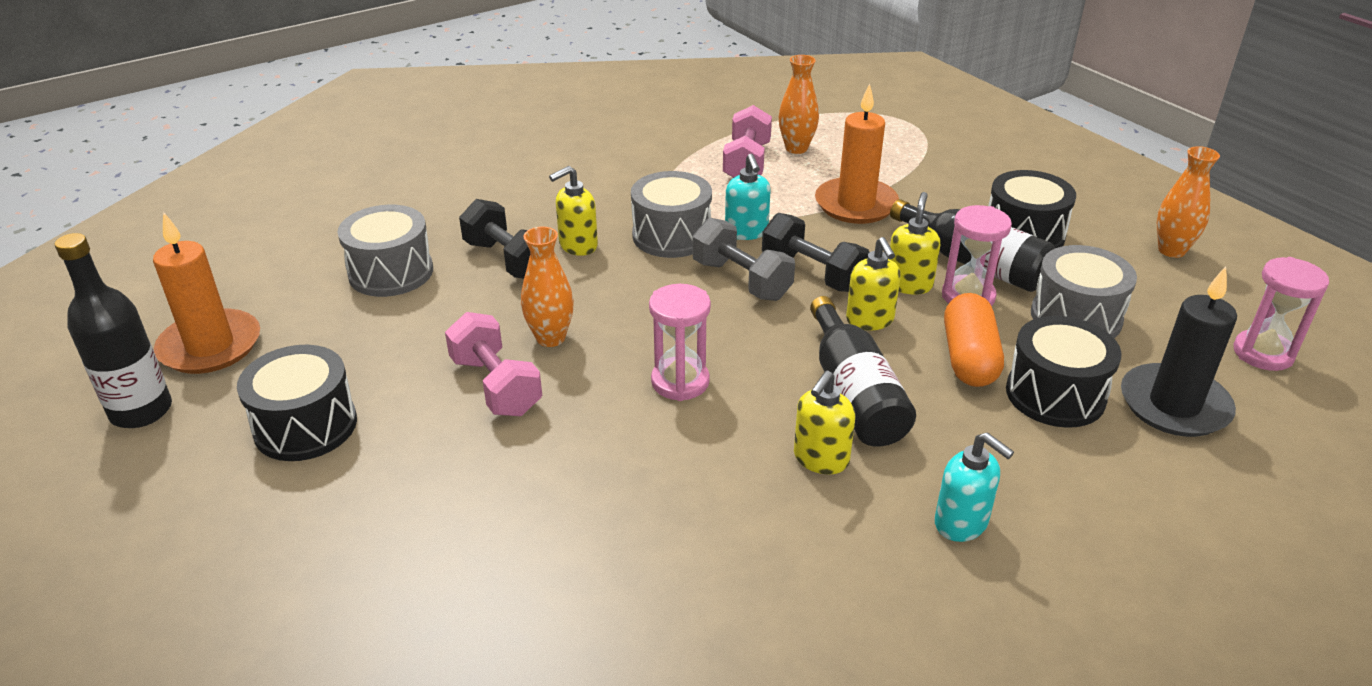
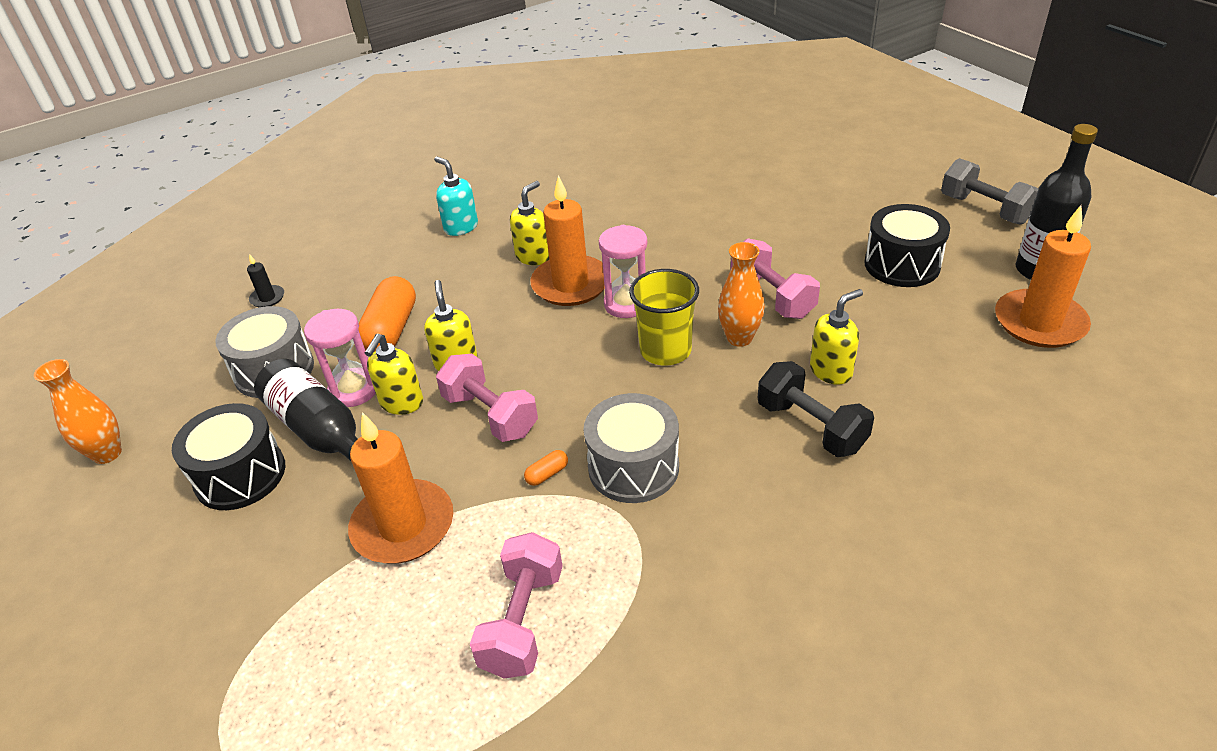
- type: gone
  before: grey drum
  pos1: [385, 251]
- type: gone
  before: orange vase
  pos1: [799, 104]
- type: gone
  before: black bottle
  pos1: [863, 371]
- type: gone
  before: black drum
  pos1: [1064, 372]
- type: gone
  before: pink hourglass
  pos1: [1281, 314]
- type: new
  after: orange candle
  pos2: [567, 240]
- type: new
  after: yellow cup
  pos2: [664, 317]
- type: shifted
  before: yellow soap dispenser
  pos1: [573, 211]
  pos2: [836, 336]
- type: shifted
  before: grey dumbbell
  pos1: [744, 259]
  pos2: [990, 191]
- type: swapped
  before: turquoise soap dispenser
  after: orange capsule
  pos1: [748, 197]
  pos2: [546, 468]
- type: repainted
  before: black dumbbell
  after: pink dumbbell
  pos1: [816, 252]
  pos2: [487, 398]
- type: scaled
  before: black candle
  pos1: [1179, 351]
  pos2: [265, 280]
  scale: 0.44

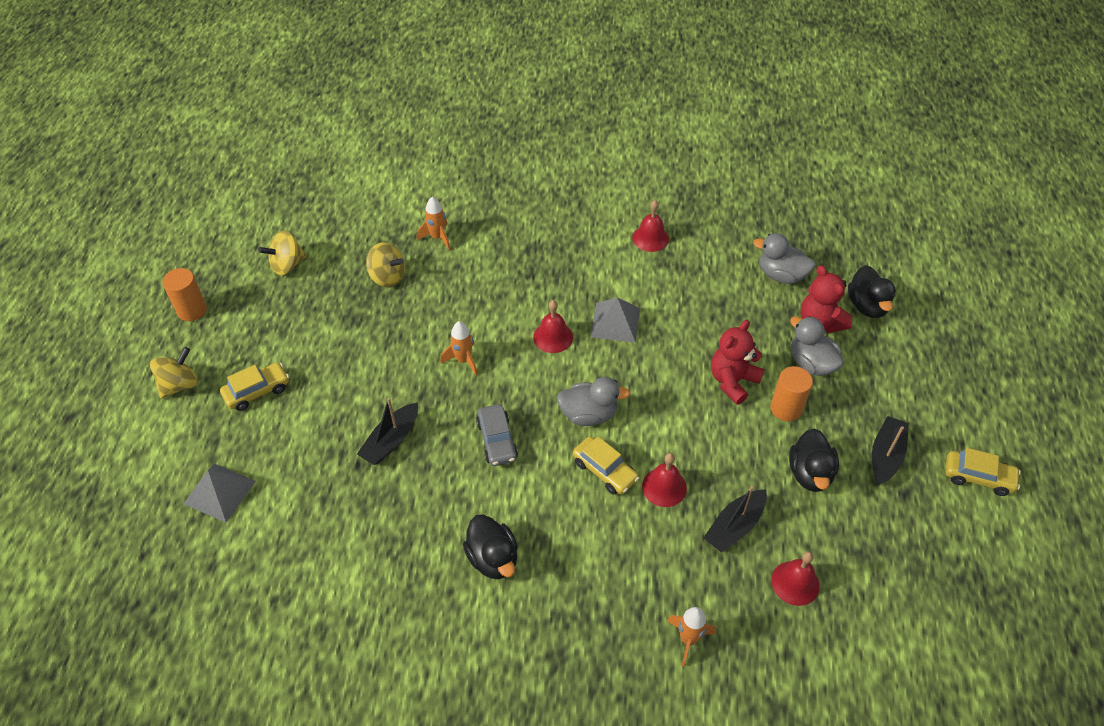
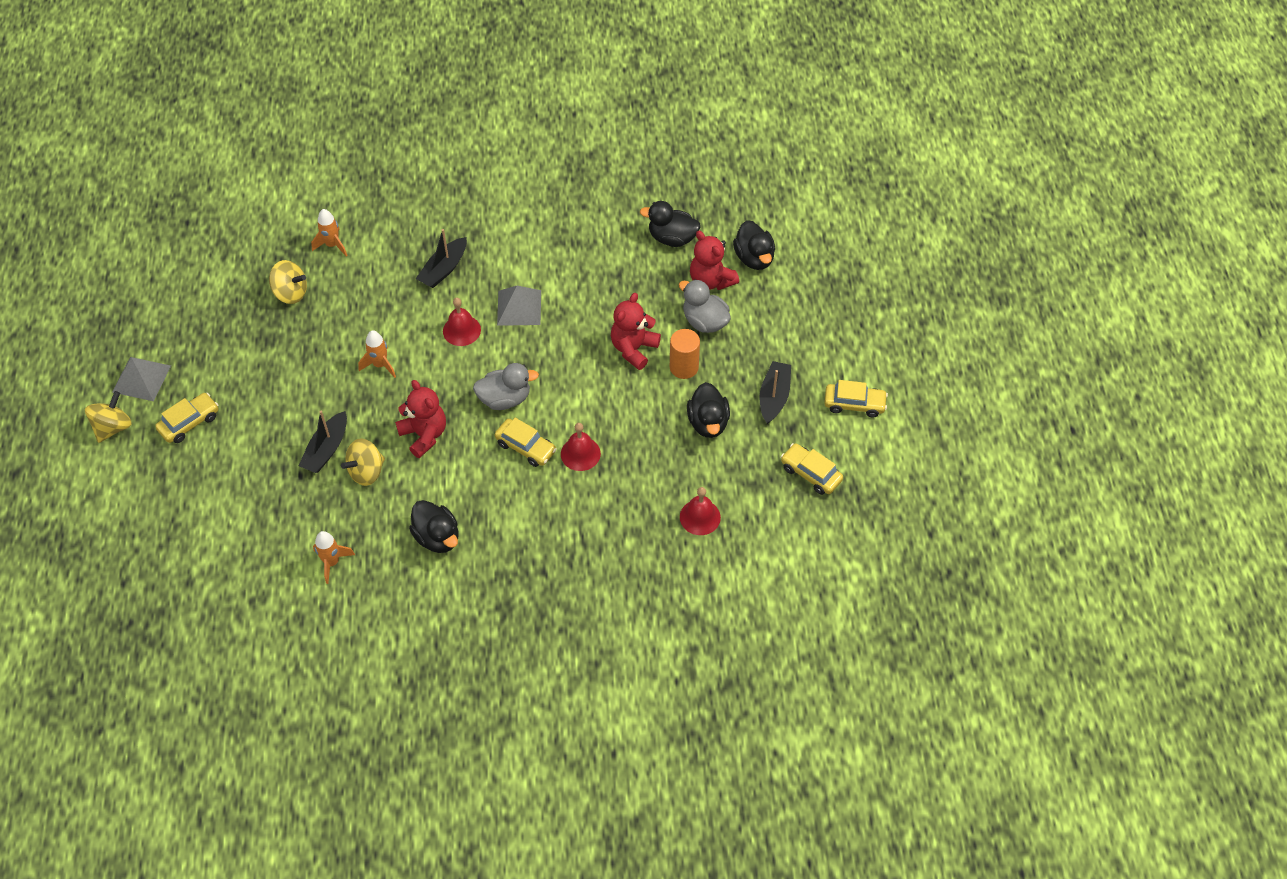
- type: gone
  before: orange cylinder
  pos1: [185, 294]
- type: gone
  before: red bell
  pos1: [650, 226]
- type: new
  after: yellow car
  pos2: [812, 469]
- type: shifted
  before: grey pyramid
  pos1: [220, 493]
  pos2: [141, 379]
- type: shifted
  before: yellow spinning top
  pos1: [282, 253]
  pos2: [363, 462]
- type: shifted
  before: orange rocket
  pos1: [691, 636]
  pos2: [334, 557]
- type: shifted
  before: black boat
  pos1: [735, 519]
  pos2: [441, 258]
- type: swapped
  before: grey car
  after: red teddy bear
  pos1: [497, 435]
  pos2: [420, 419]
- type: repainted
  before: grey duck
  after: black duck
  pos1: [784, 258]
  pos2: [670, 224]

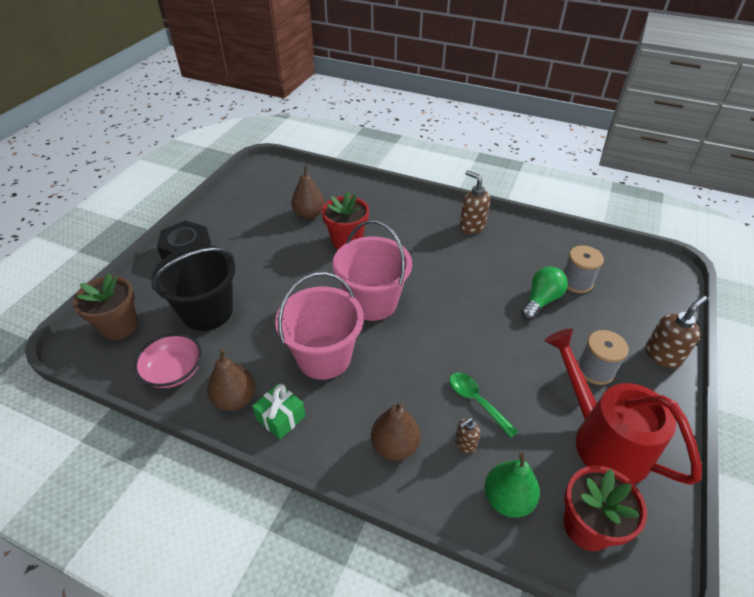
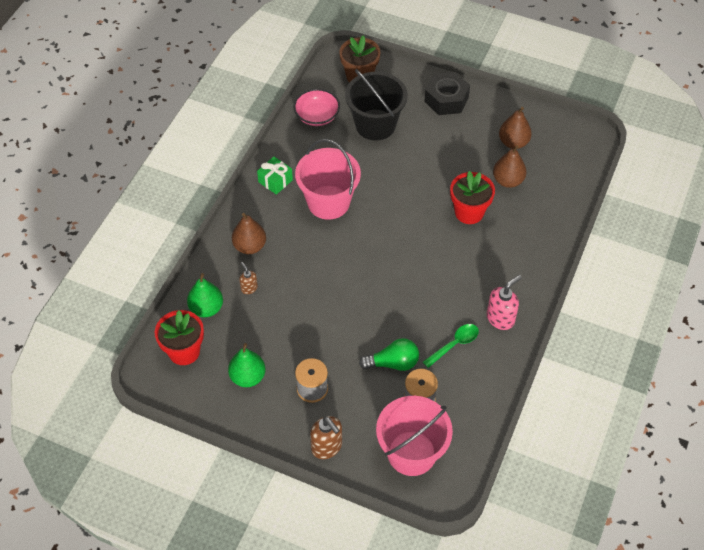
- type: shifted
  before: brown pear
  pos1: [231, 380]
  pos2: [515, 128]
- type: shifted
  before: pink bucket
  pos1: [372, 270]
  pos2: [414, 436]
- type: shifted
  before: green spoon
  pos1: [483, 405]
  pos2: [451, 346]
- type: swapped
  before: red watering can
  after: green pear
  pos1: [623, 406]
  pos2: [247, 365]
- type: repainted
  before: brown soap dispenser
  after: pink soap dispenser
  pos1: [474, 202]
  pos2: [504, 302]
- type: rotated
  before: green light bulb
  pos1: [544, 293]
  pos2: [389, 354]
  turn: -45

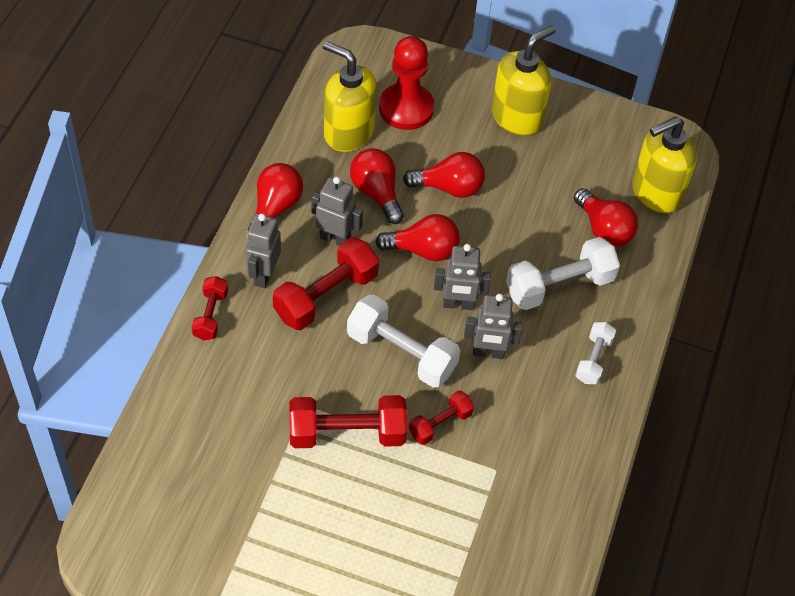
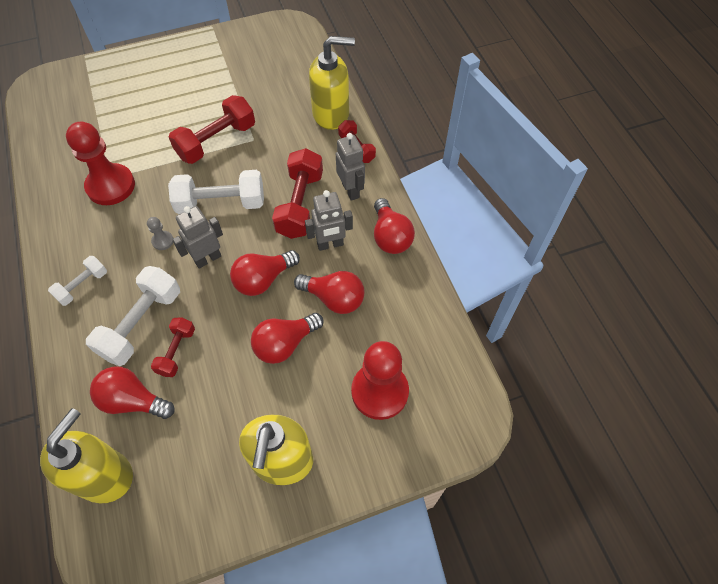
- type: new
  after: red pawn
  pos2: [100, 163]
- type: shifted
  before: yellow soap dispenser
  pos1: [350, 96]
  pos2: [332, 83]
- type: shifted
  before: red dumbbell
  pos1: [441, 418]
  pos2: [173, 347]
- type: swapped
  before: grey robot
  after: grey pawn
  pos1: [493, 326]
  pos2: [160, 233]
- type: rotated
  before: white dumbbell
  pos1: [595, 353]
  pos2: [77, 281]
  turn: 60

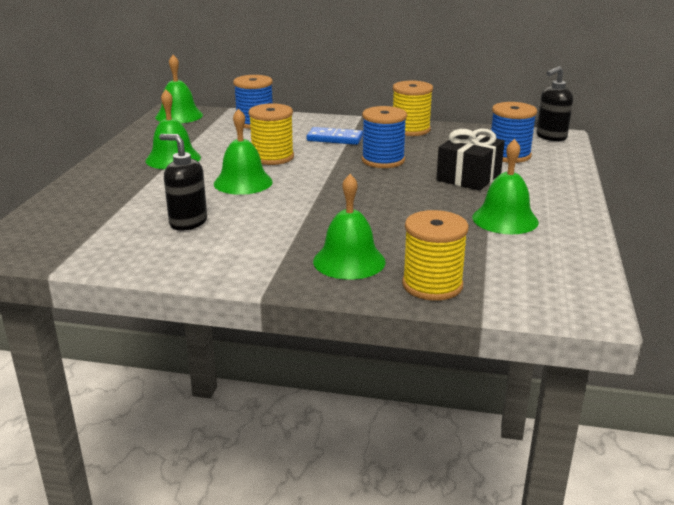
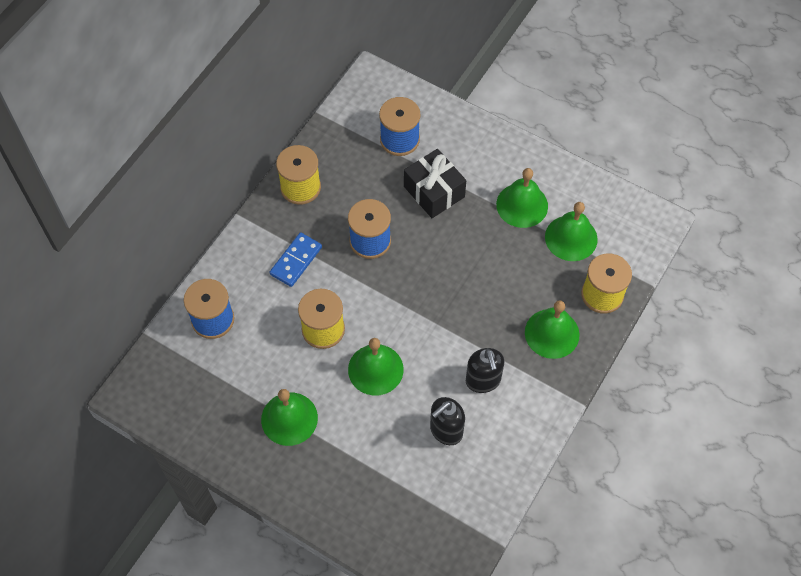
- type: shifted
  before: green bell
  pos1: [179, 89]
  pos2: [571, 231]
- type: shifted
  before: black soap dispenser
  pos1: [554, 103]
  pos2: [485, 370]

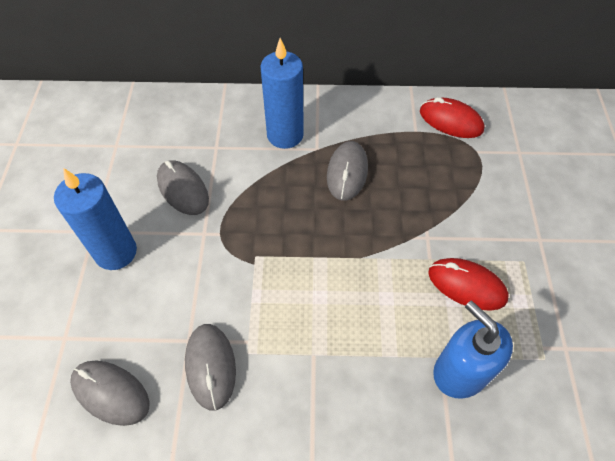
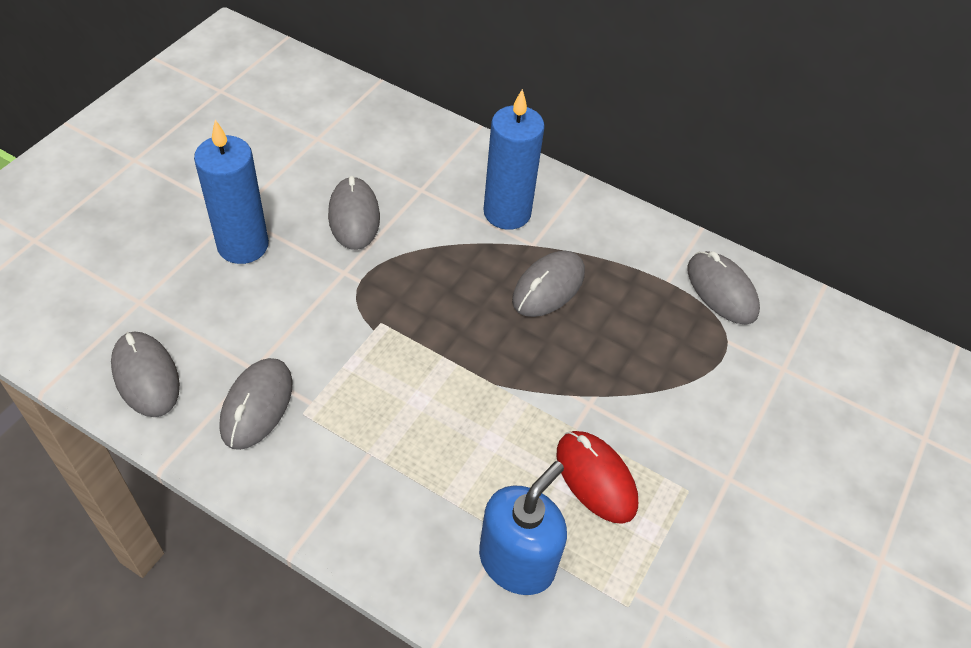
- type: repainted
  before: red mouse
  after: grey mouse
  pos1: [452, 117]
  pos2: [724, 287]
- type: rotated
  before: blue soap dispenser
  pos1: [473, 350]
  pos2: [523, 528]
  turn: 45

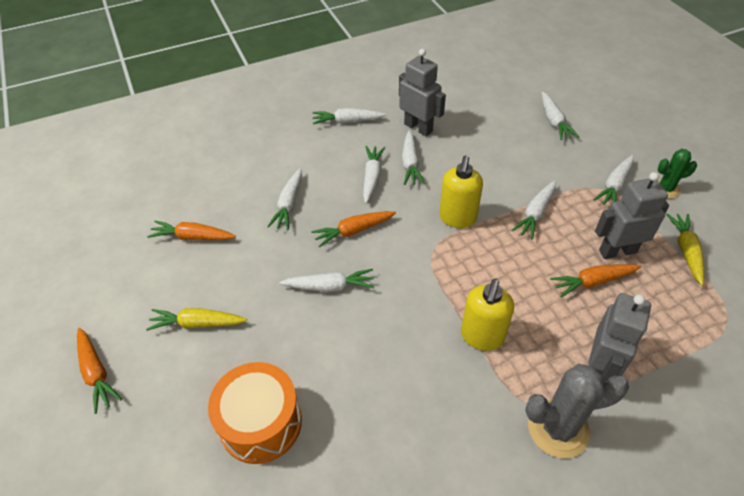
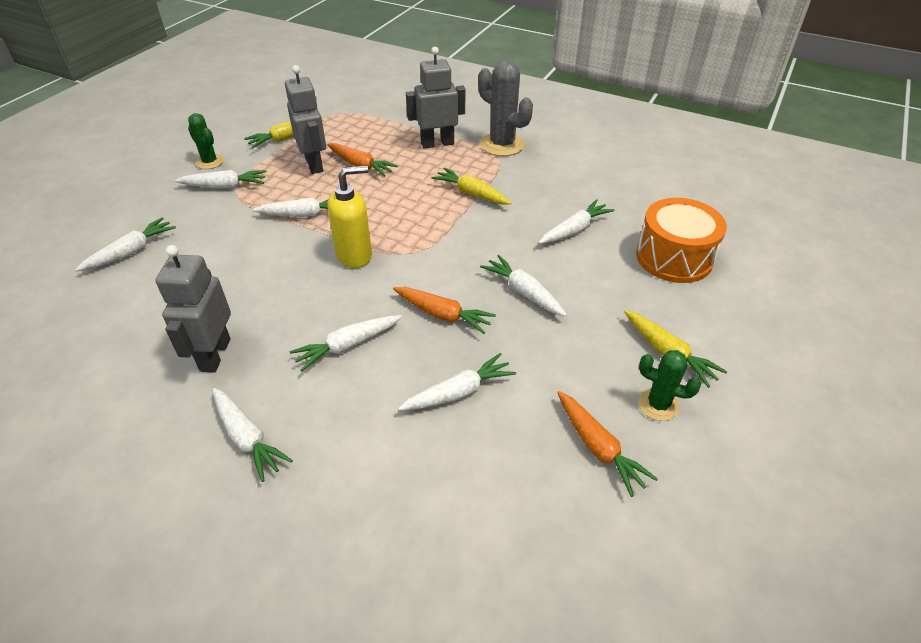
- type: gone
  before: orange carrot
  pos1: [99, 371]
- type: new
  after: green cactus
  pos2: [669, 385]
- type: shifted
  before: white carrot
  pos1: [413, 157]
  pos2: [576, 221]
- type: swapped
  before: yellow soap dispenser
  after: yellow carrot
  pos1: [487, 315]
  pos2: [471, 185]
- type: rotated
  before: grey robot
  pos1: [632, 215]
  pos2: [305, 119]
  turn: -150

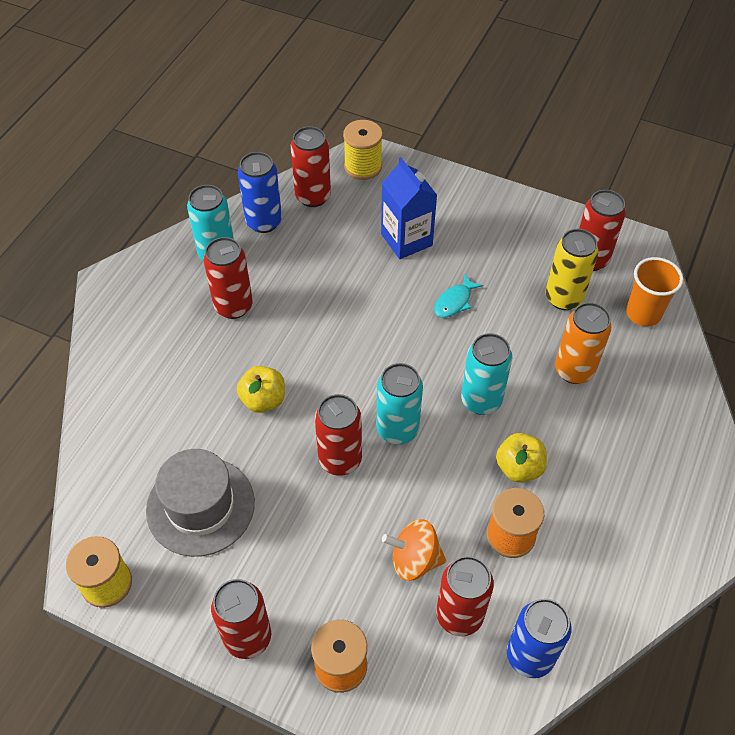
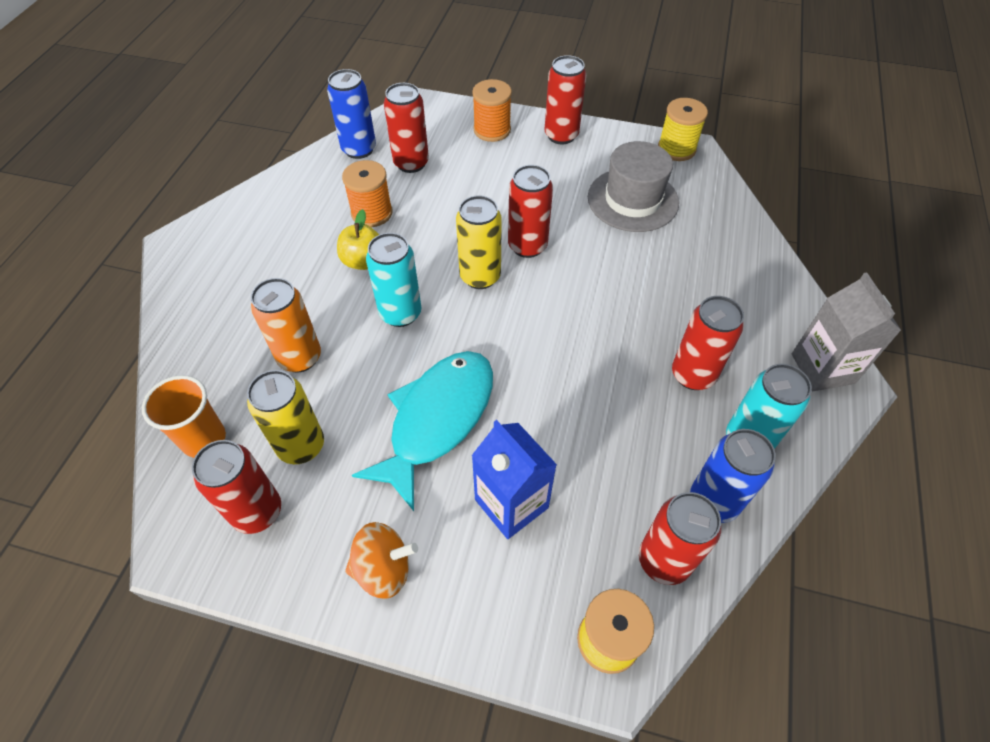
- type: gone
  before: yellow apple
  pos1: [261, 389]
- type: new
  after: grey carton
  pos2: [846, 331]
- type: shifted
  before: orange spinning top
  pos1: [414, 550]
  pos2: [381, 560]
- type: repainted
  before: turquoise can
  after: yellow can
  pos1: [400, 403]
  pos2: [479, 242]
- type: scaled
  before: turquoise fish
  pos1: [458, 296]
  pos2: [422, 431]
  scale: 2.39

